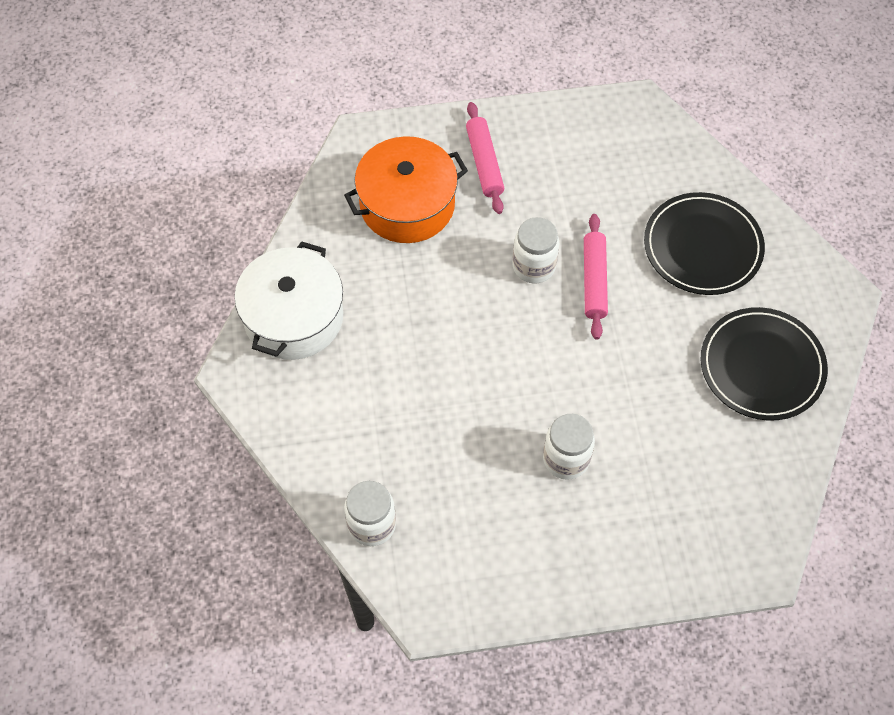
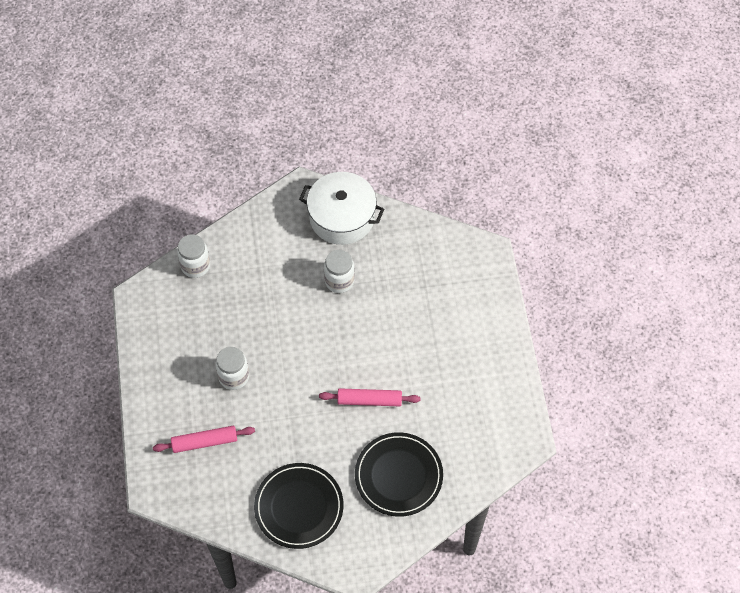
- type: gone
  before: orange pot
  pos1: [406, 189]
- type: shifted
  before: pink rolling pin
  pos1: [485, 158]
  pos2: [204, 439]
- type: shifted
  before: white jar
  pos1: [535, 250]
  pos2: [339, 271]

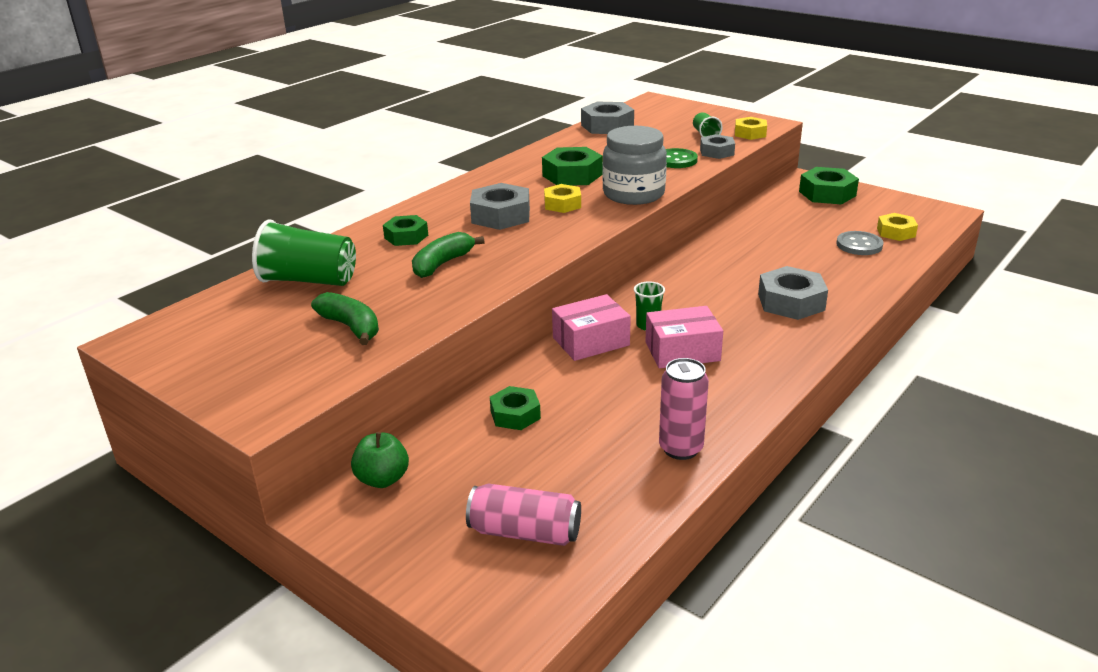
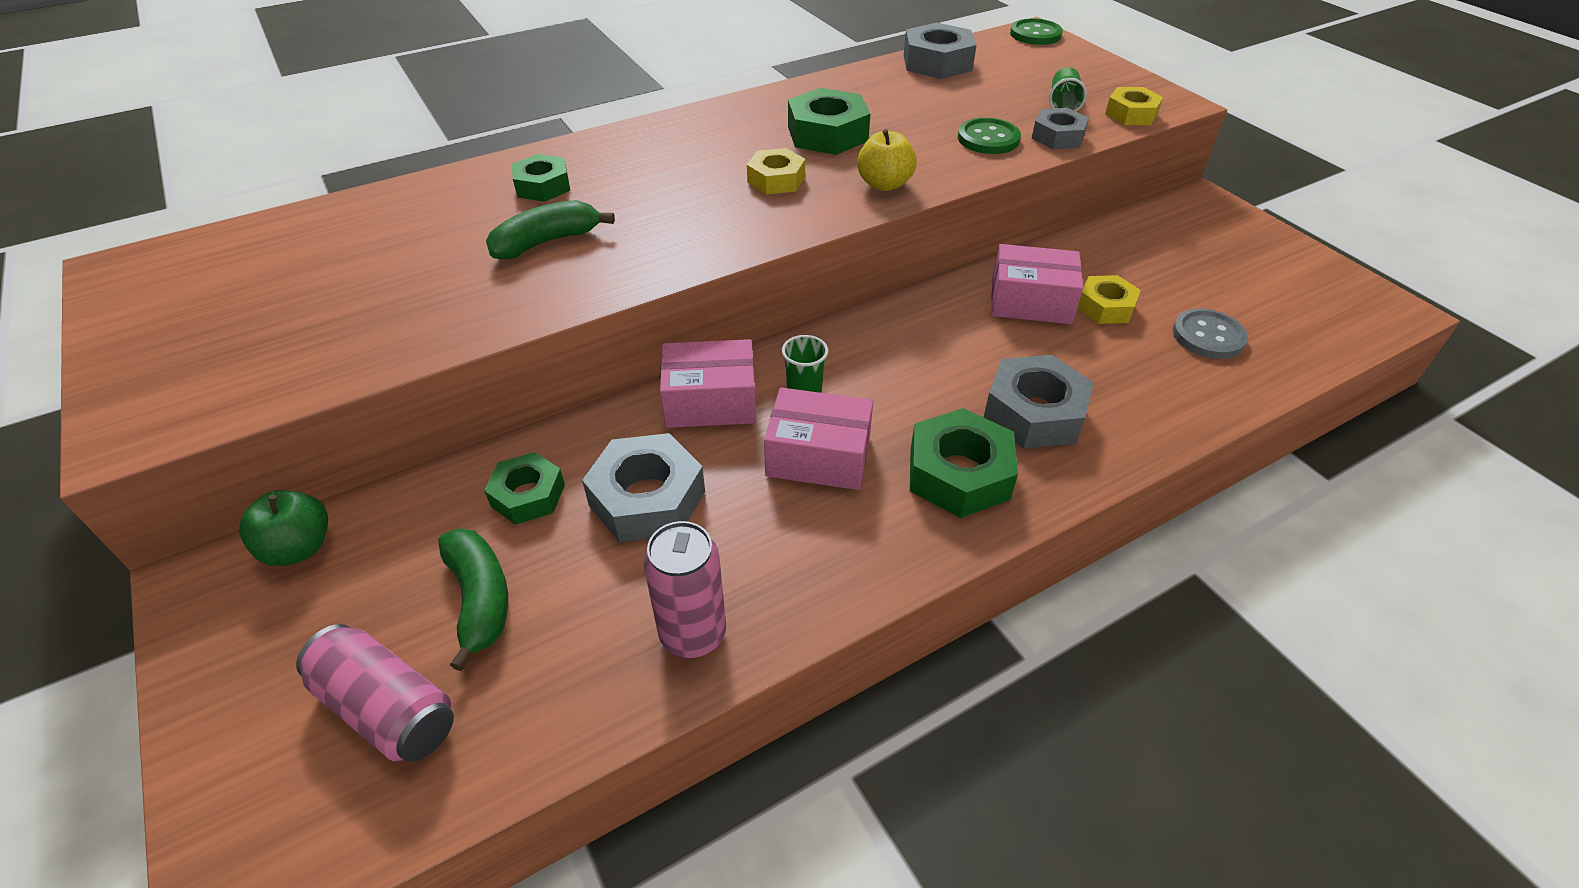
- type: gone
  before: green cup
  pos1: [304, 253]
- type: new
  after: pink box
  pos2: [1037, 284]
- type: new
  after: green button
  pos2: [1036, 31]
- type: shifted
  before: green banana
  pos1: [345, 318]
  pos2: [473, 600]
- type: shifted
  before: grey nut
  pos1: [500, 206]
  pos2: [643, 487]
- type: shifted
  before: green nut
  pos1: [829, 186]
  pos2: [964, 463]
- type: shifted
  before: yellow nut
  pos1: [897, 227]
  pos2: [1109, 299]
- type: swapped
  before: grey jar
  after: yellow apple
  pos1: [634, 165]
  pos2: [887, 160]

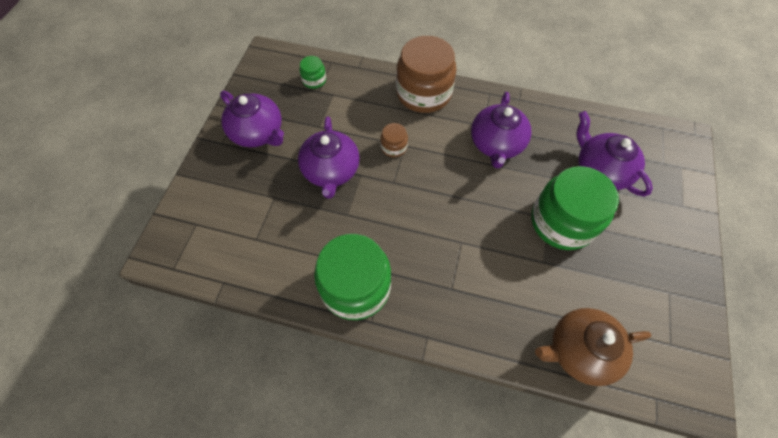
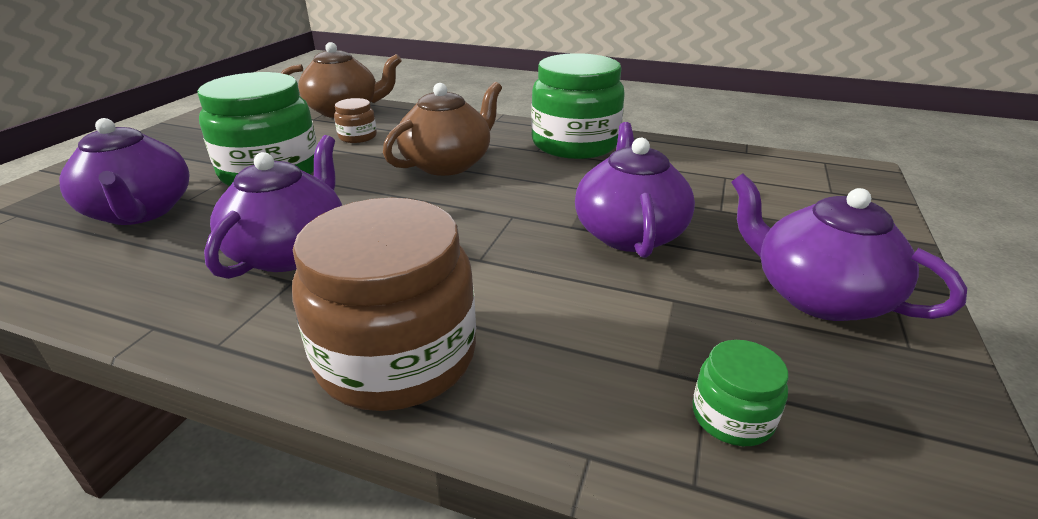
- type: new
  after: brown teapot
  pos2: [442, 129]
- type: shifted
  before: brown jar
  pos1: [394, 140]
  pos2: [355, 120]

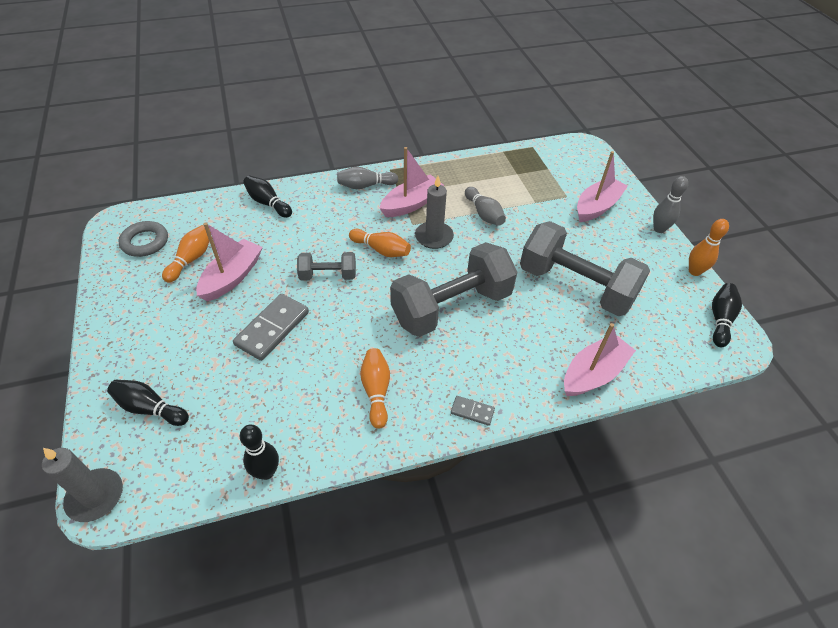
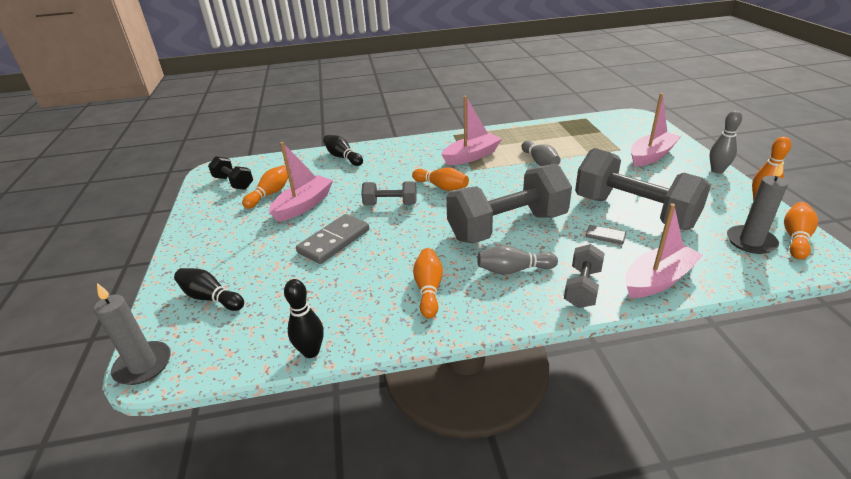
- type: new
  after: grey dumbbell
  pos2: [584, 276]
- type: shifted
  before: grey bowling pin
  pos1: [367, 178]
  pos2: [517, 260]
- type: shifted
  before: grey candle
  pos1: [434, 212]
  pos2: [757, 208]
- type: shifted
  before: grey domino
  pos1: [473, 411]
  pos2: [606, 235]
- type: swapped
  before: grey ring
  after: black dumbbell
  pos1: [143, 239]
  pos2: [230, 173]
- type: repainted
  before: black bowling pin
  after: orange bowling pin
  pos1: [727, 315]
  pos2: [801, 231]

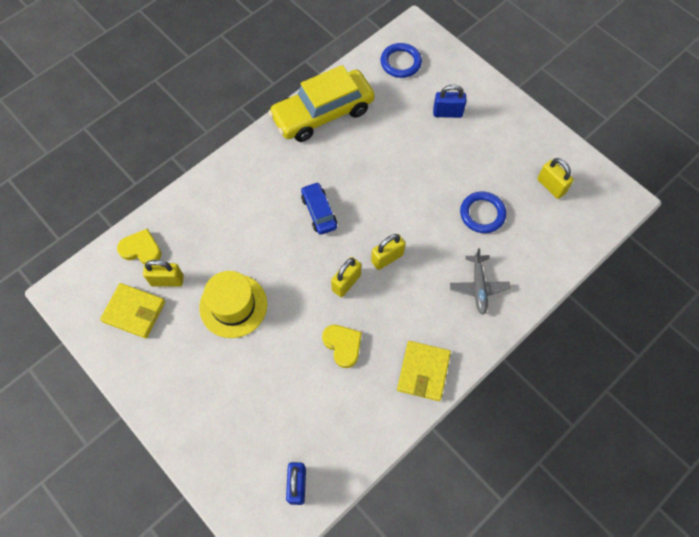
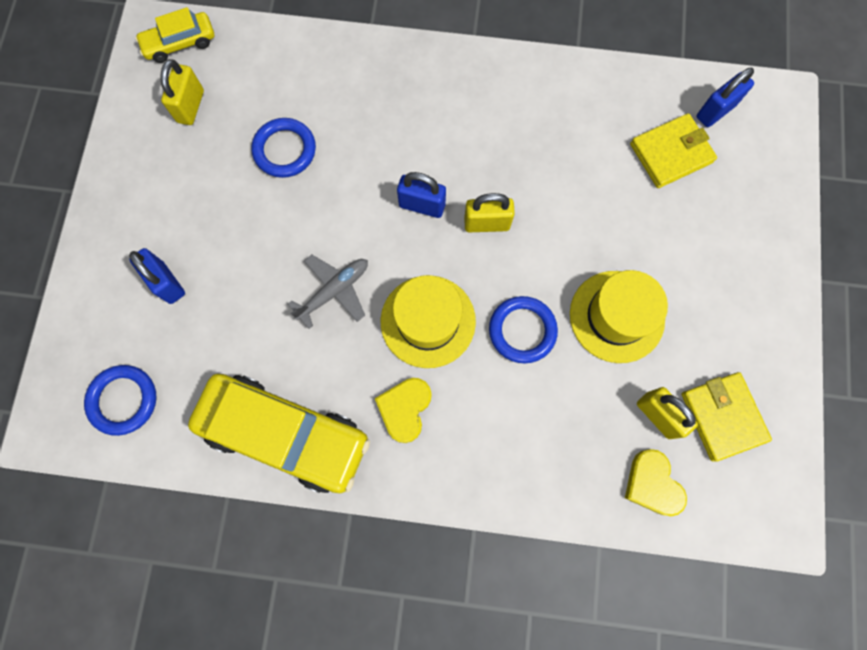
- type: new
  after: yellow car
  pos2: [174, 35]
- type: new
  after: blue ring
  pos2: [523, 329]
- type: shifted
  before: yellow heart
  pos1: [342, 346]
  pos2: [403, 410]
- type: shifted
  before: yellow wallet
  pos1: [424, 371]
  pos2: [673, 150]
- type: shifted
  before: grey plane
  pos1: [480, 281]
  pos2: [328, 292]
- type: swapped
  before: blue car
  after: yellow hat
  pos1: [319, 208]
  pos2: [428, 321]
- type: repainted
  before: yellow padlock
  after: blue padlock
  pos1: [388, 252]
  pos2: [421, 195]

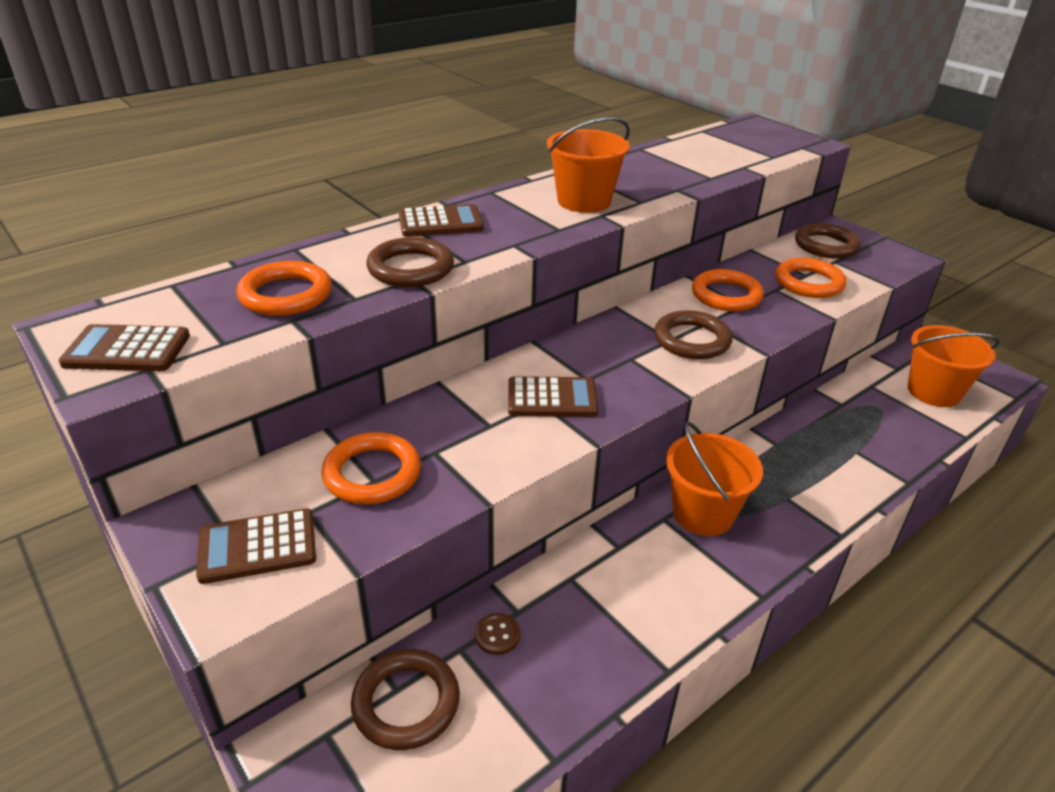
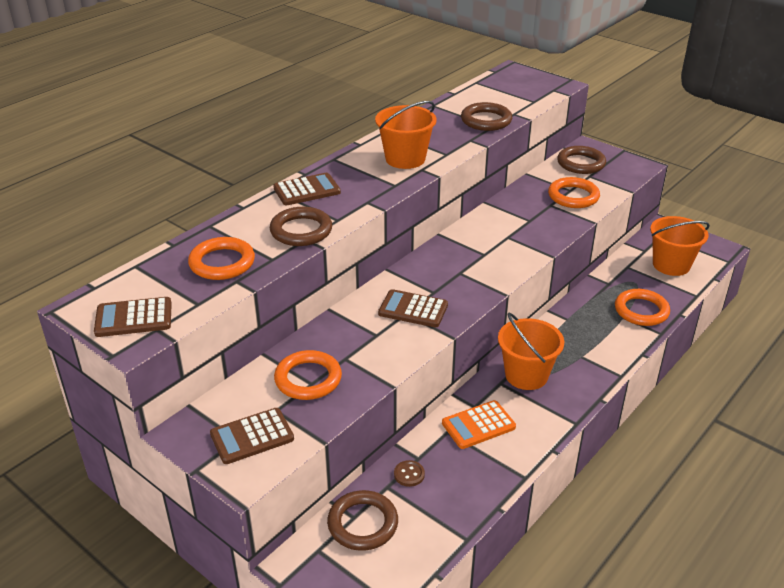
- type: new
  after: orange calculator
  pos2: [479, 424]
- type: shifted
  before: brown ring
  pos1: [693, 334]
  pos2: [486, 116]
- type: shifted
  before: orange ring
  pos1: [728, 290]
  pos2: [642, 307]
- type: rotated
  before: brown calculator
  pos1: [553, 396]
  pos2: [413, 308]
  turn: -150

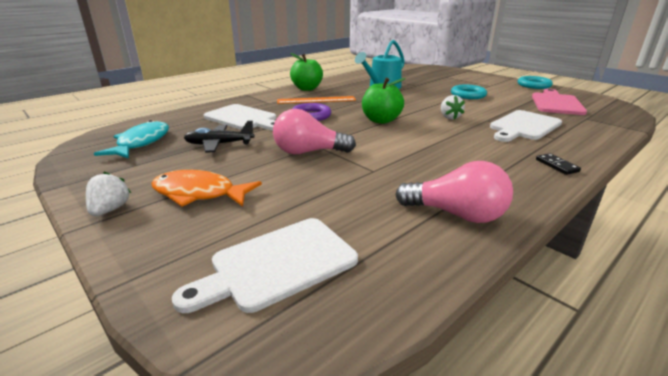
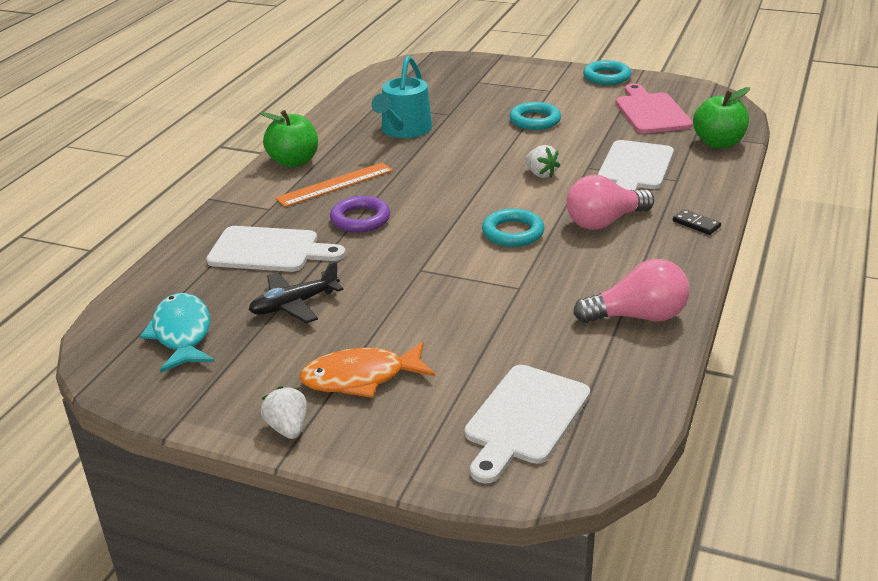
- type: new
  after: turquoise ring
  pos2: [513, 227]
- type: shifted
  before: pink light bulb
  pos1: [314, 131]
  pos2: [610, 202]
- type: shifted
  before: green apple
  pos1: [384, 100]
  pos2: [721, 118]

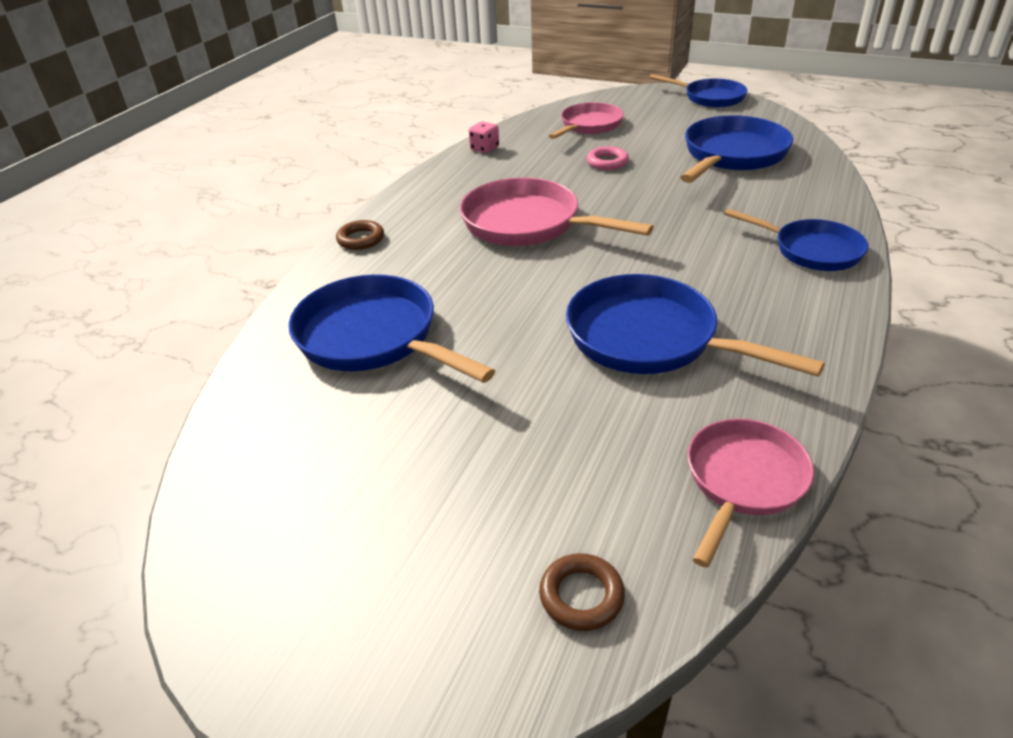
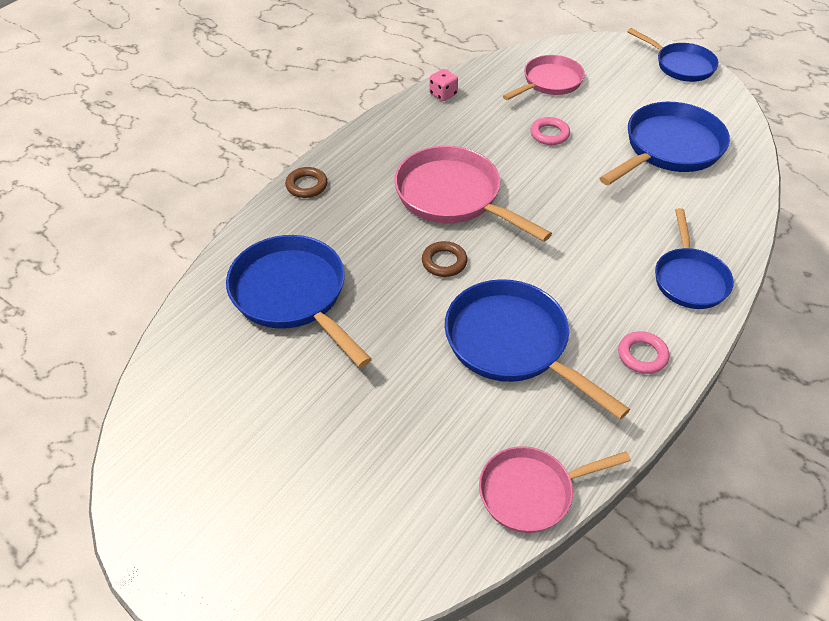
- type: new
  after: pink ring
  pos2: [643, 352]
- type: shifted
  before: brown ring
  pos1: [582, 592]
  pos2: [444, 259]
- type: rotated
  before: pink pan
  pos1: [751, 493]
  pos2: [555, 489]
  turn: -150
- type: rotated
  before: blue pan
  pos1: [796, 240]
  pos2: [694, 258]
  turn: 45

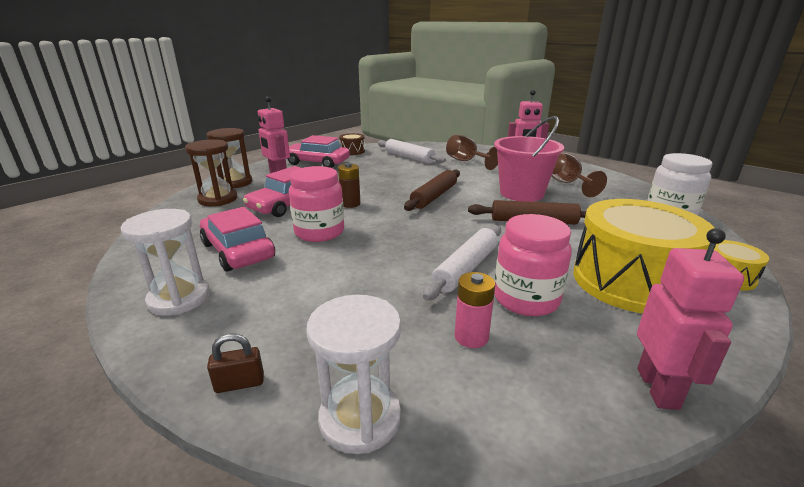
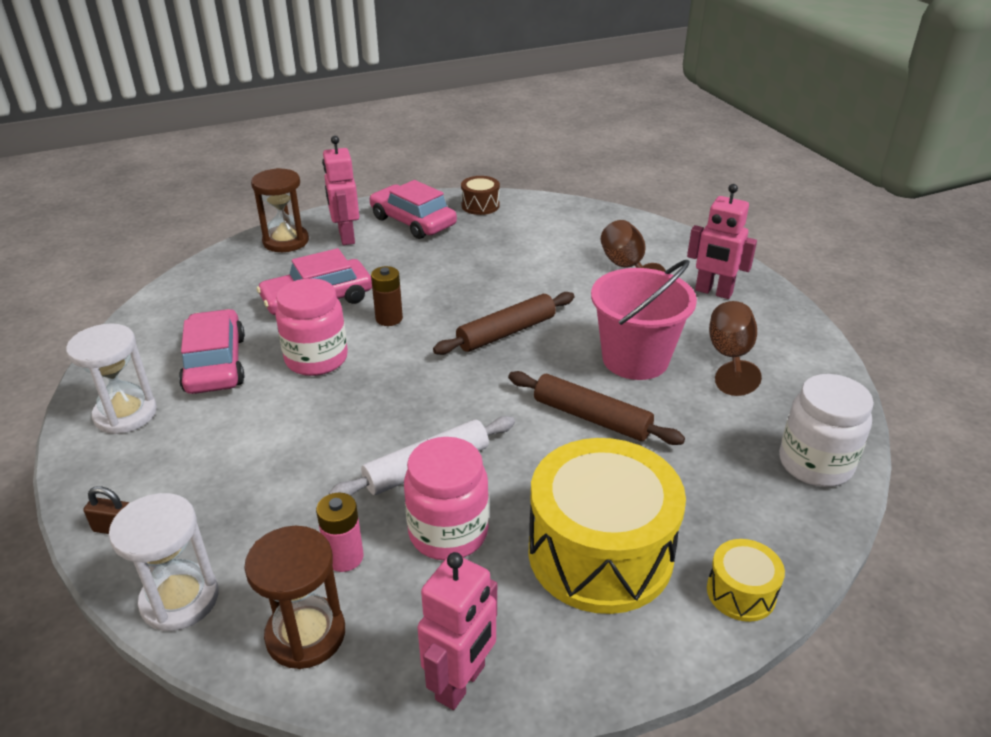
- type: gone
  before: white rolling pin
  pos1: [411, 151]
- type: shifted
  before: brown hourglass
  pos1: [211, 172]
  pos2: [294, 597]

